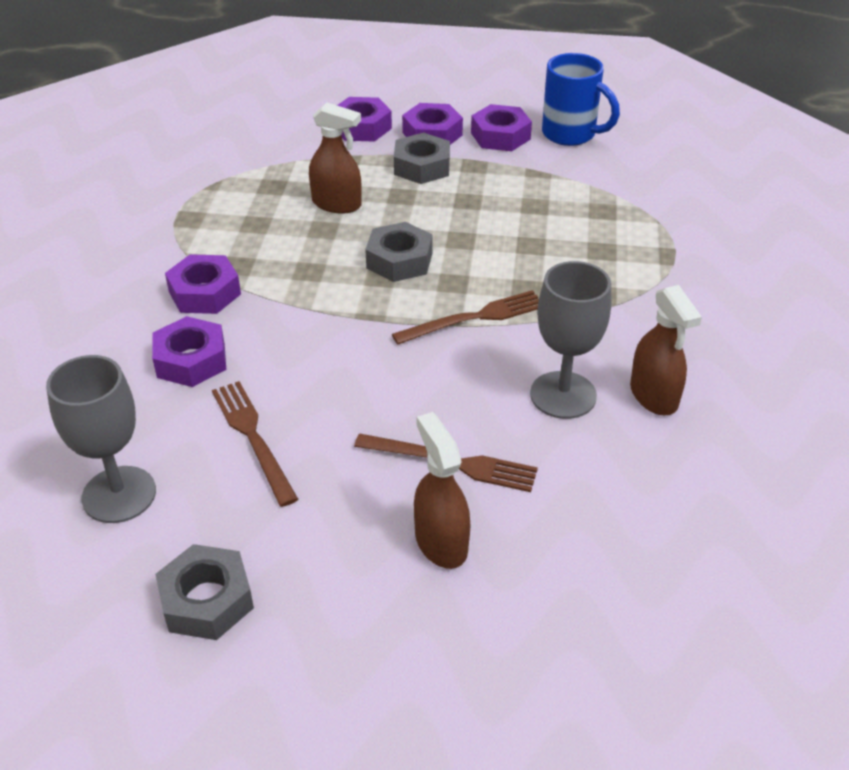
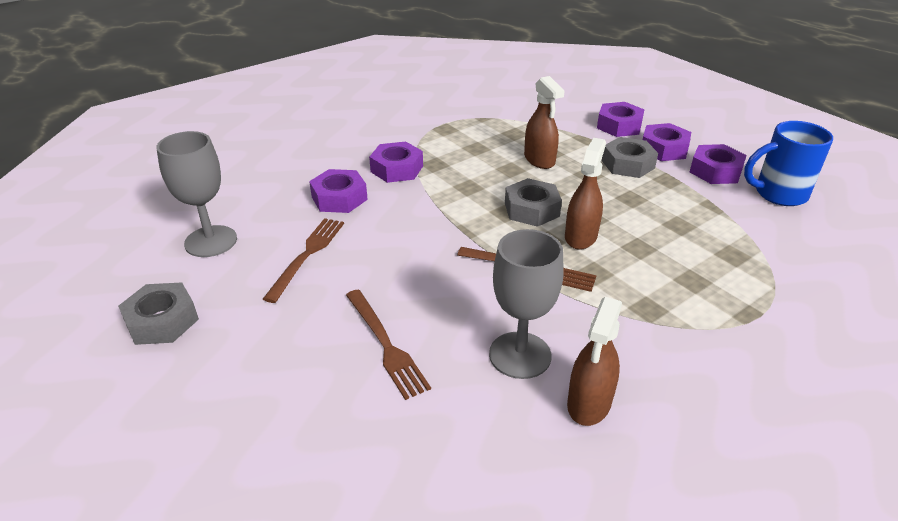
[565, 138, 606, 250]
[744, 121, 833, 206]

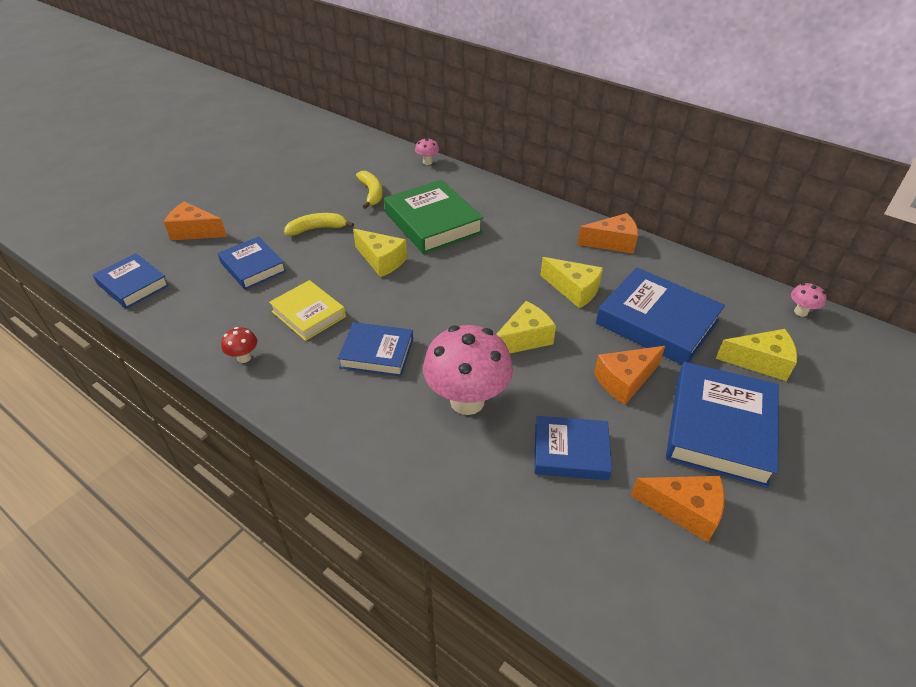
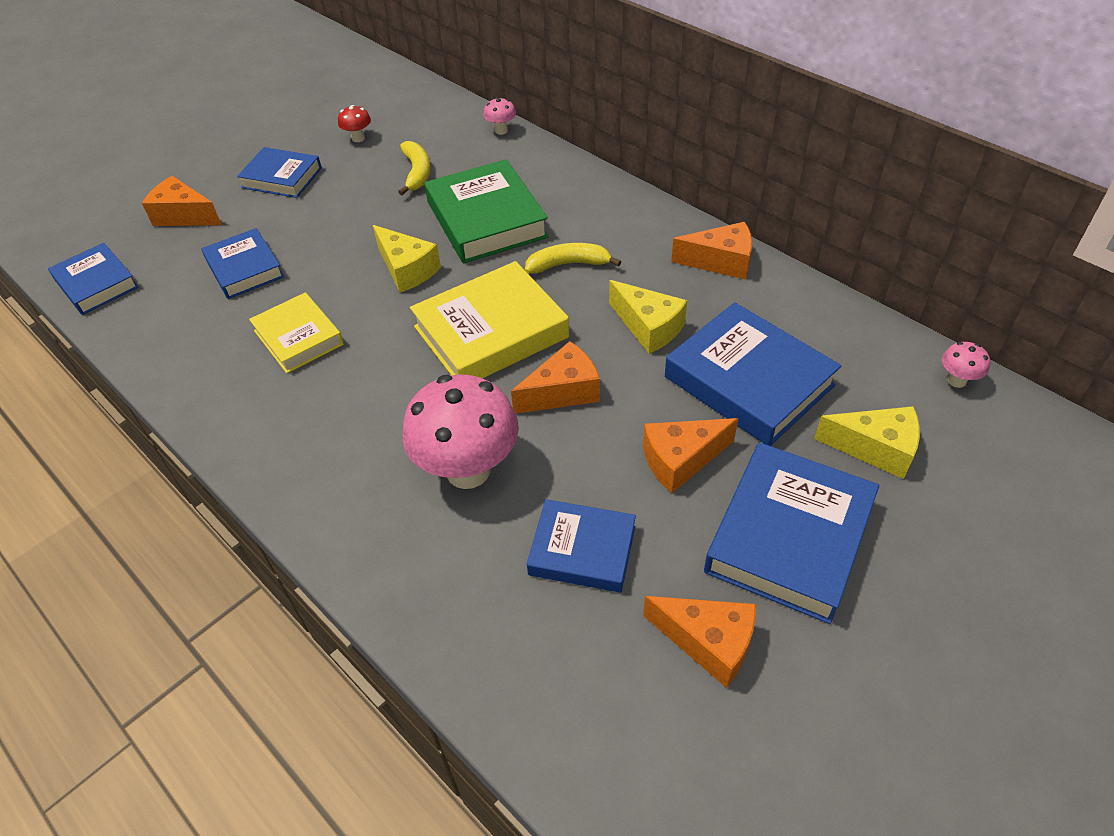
[338, 105, 371, 142]
[525, 243, 621, 274]
[237, 147, 322, 198]
[511, 341, 600, 414]
[410, 261, 569, 378]

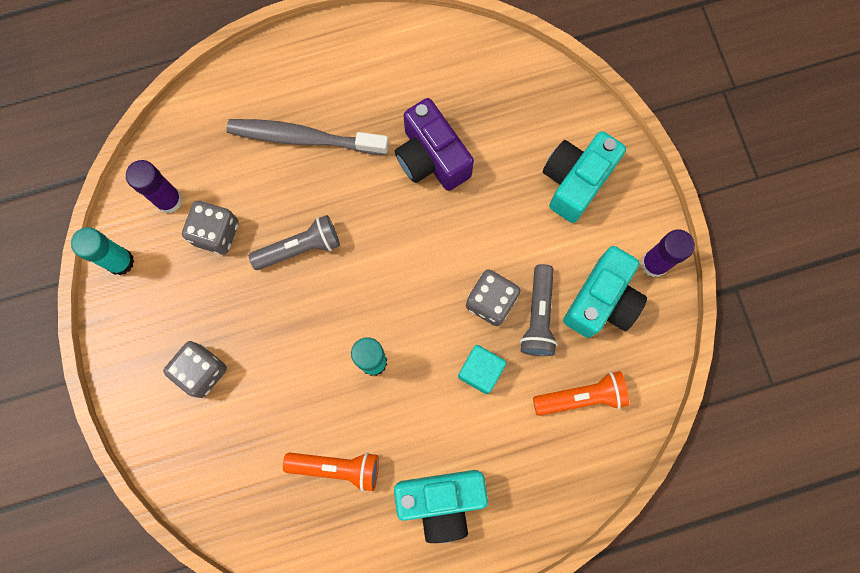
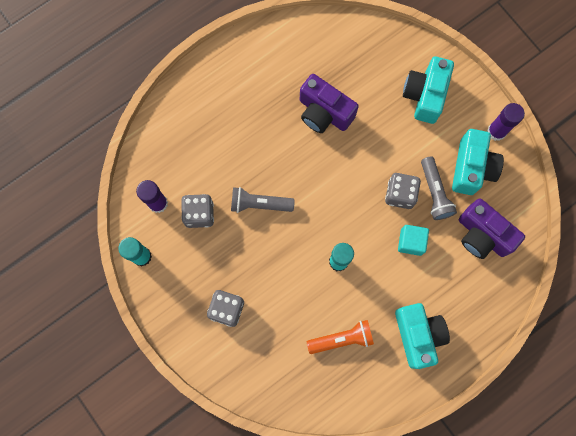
[226, 119, 389, 155] (first image)
[231, 187, 295, 213]
[395, 303, 450, 369]
[459, 198, 525, 259]

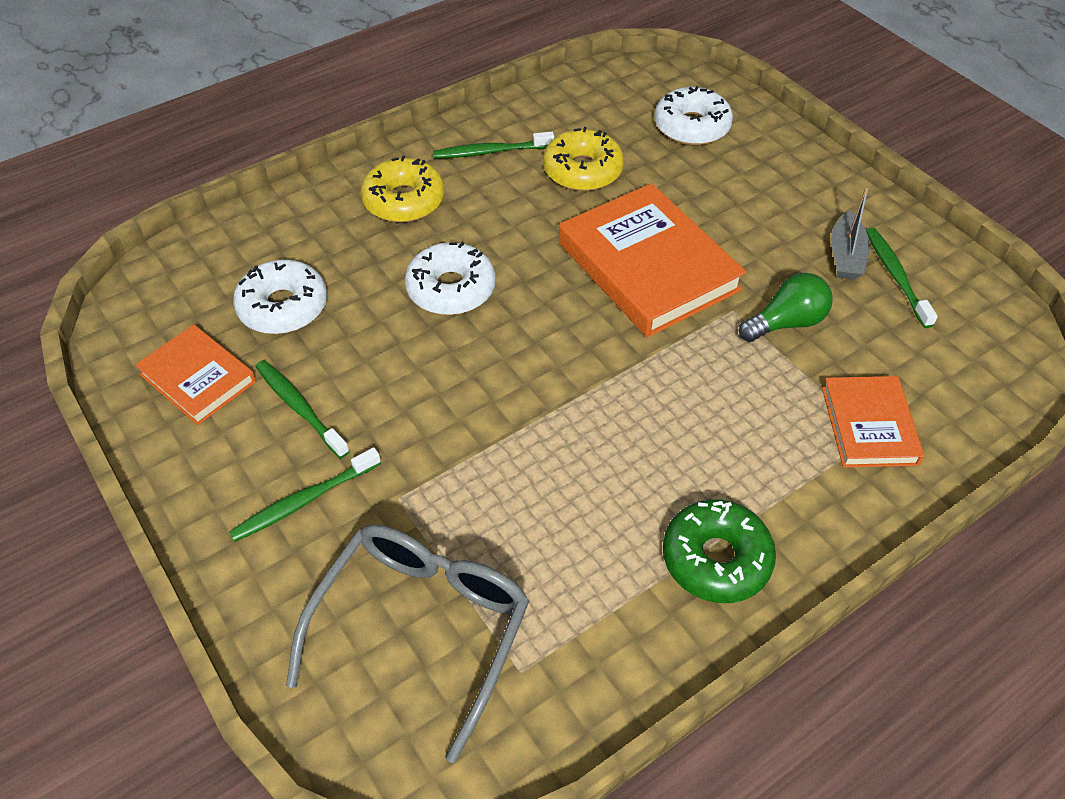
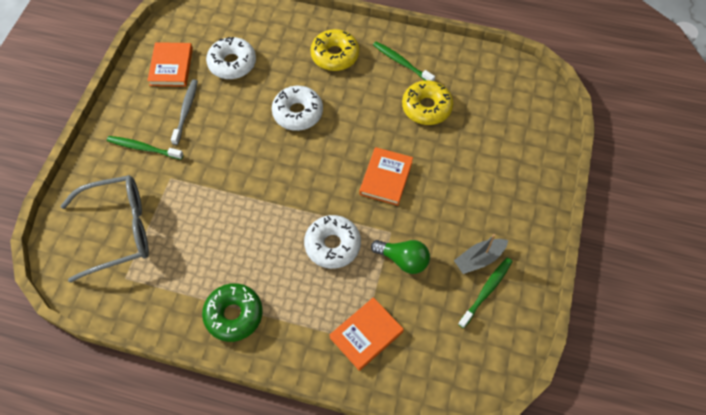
[171, 79, 198, 145]
[359, 147, 413, 206]
[304, 215, 361, 269]

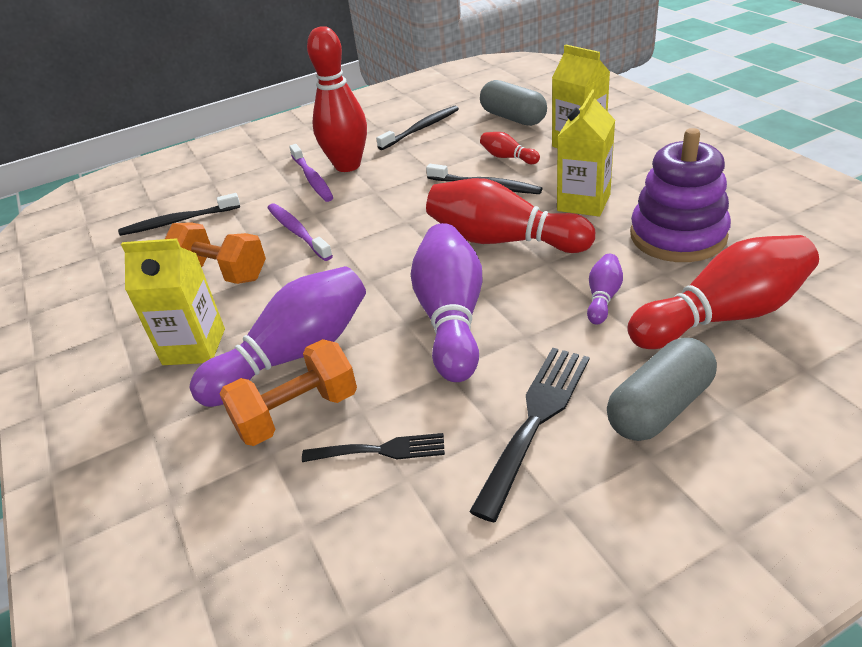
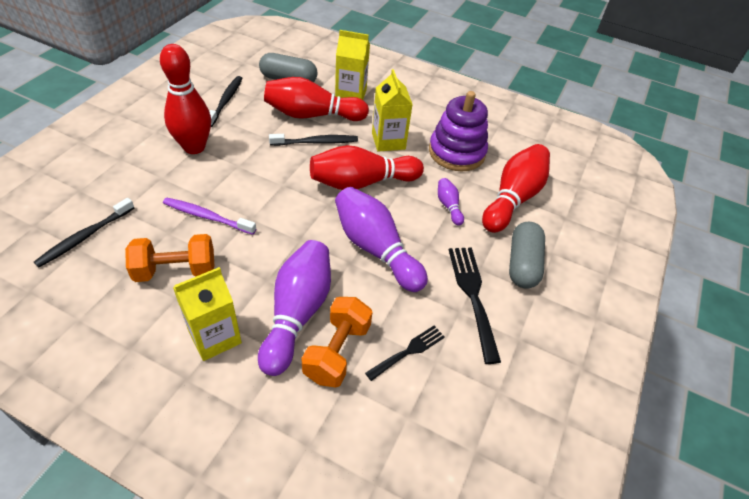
[289, 144, 334, 202] (first image)
[264, 77, 369, 121]

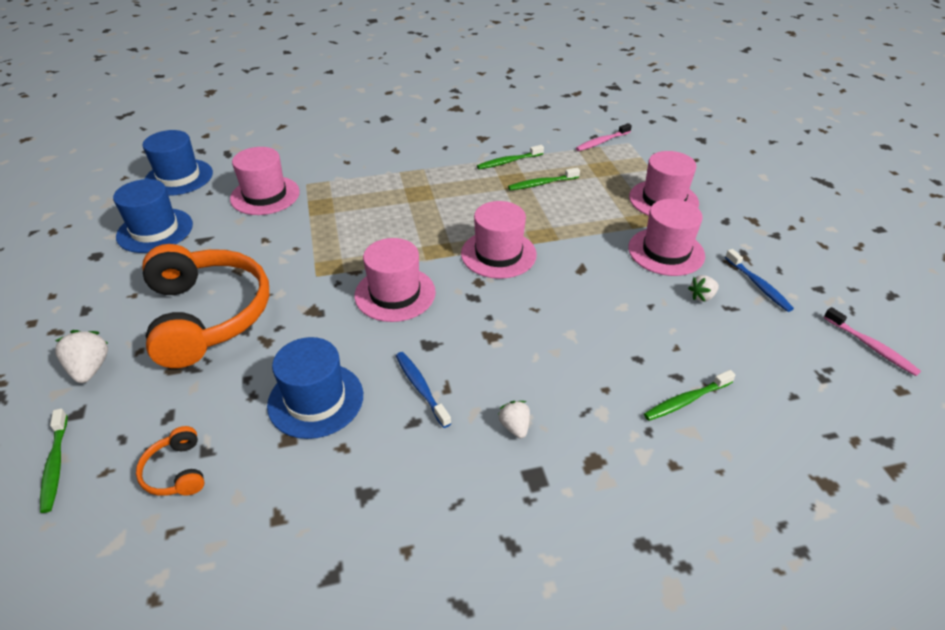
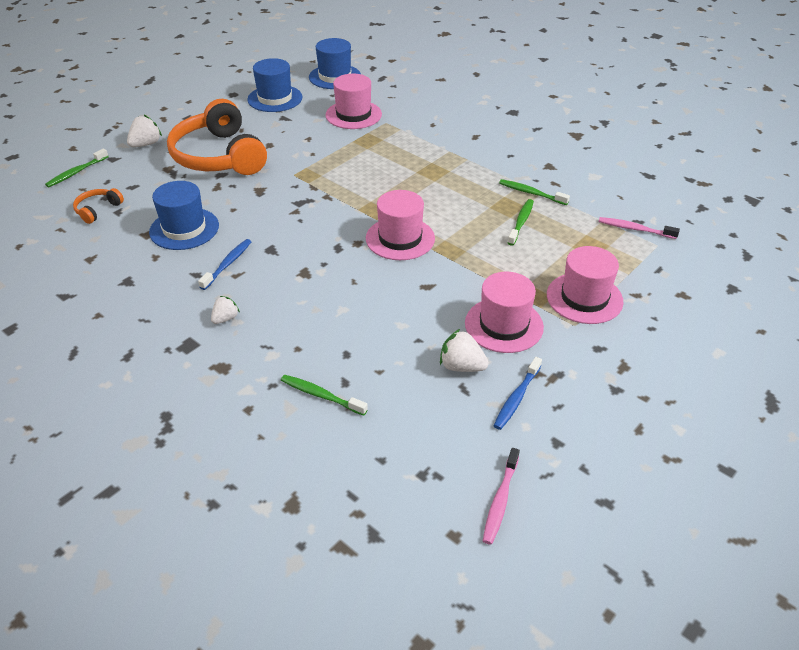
[167, 99, 267, 175]
[354, 238, 436, 322] (first image)
[508, 199, 534, 246]
[440, 329, 489, 372]

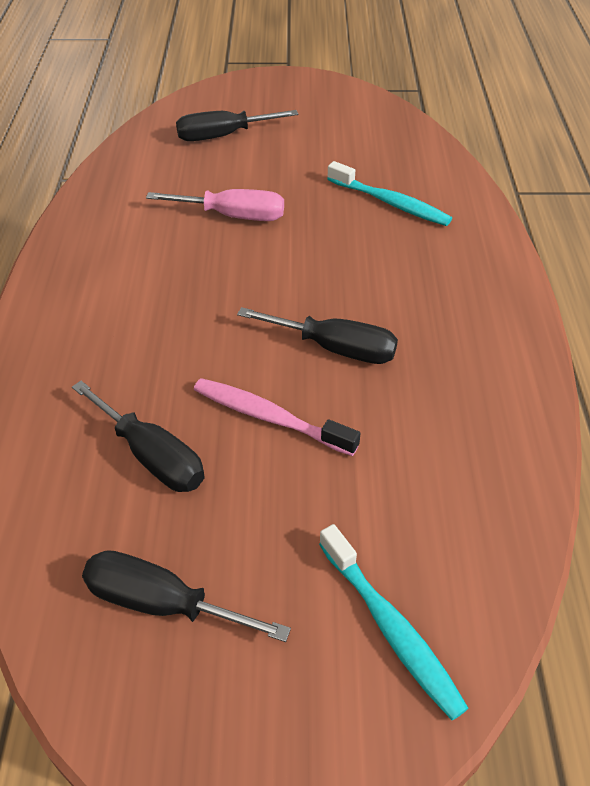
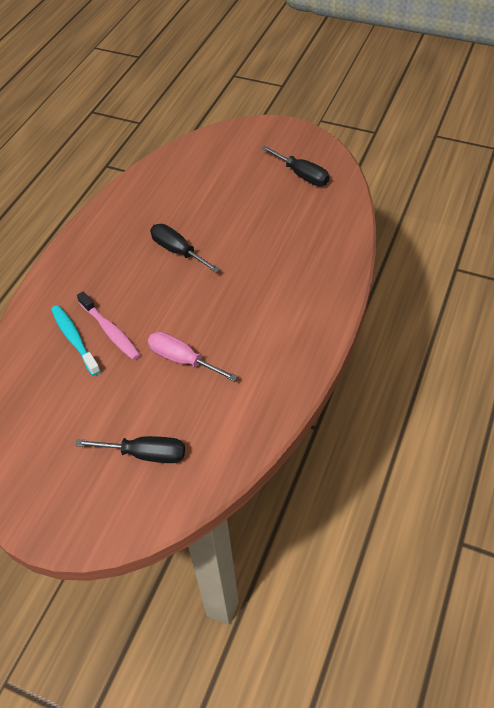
[72, 381, 205, 492] (first image)
[77, 292, 140, 360]
[319, 524, 468, 720] (first image)

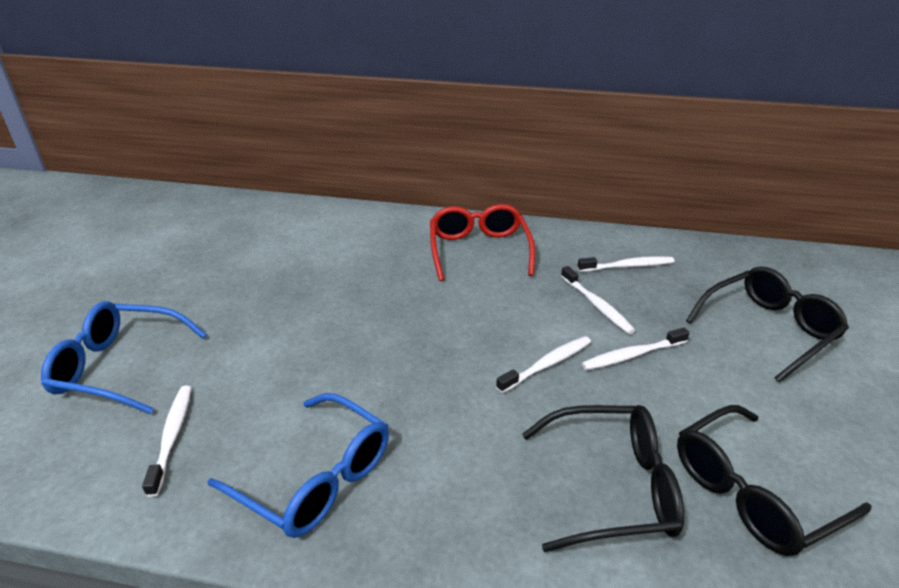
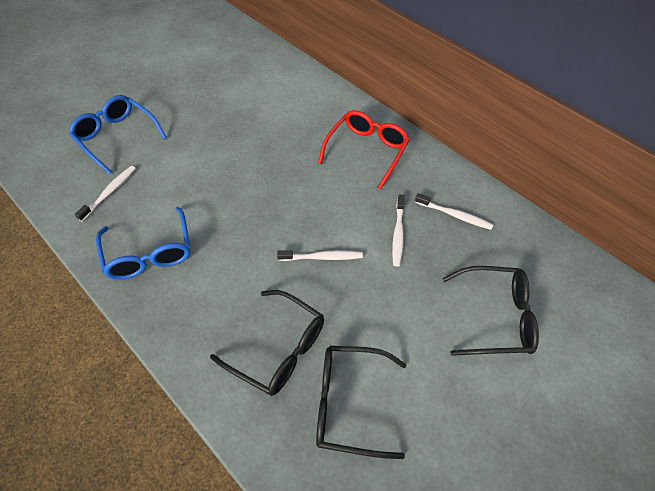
[582, 328, 690, 370] (first image)

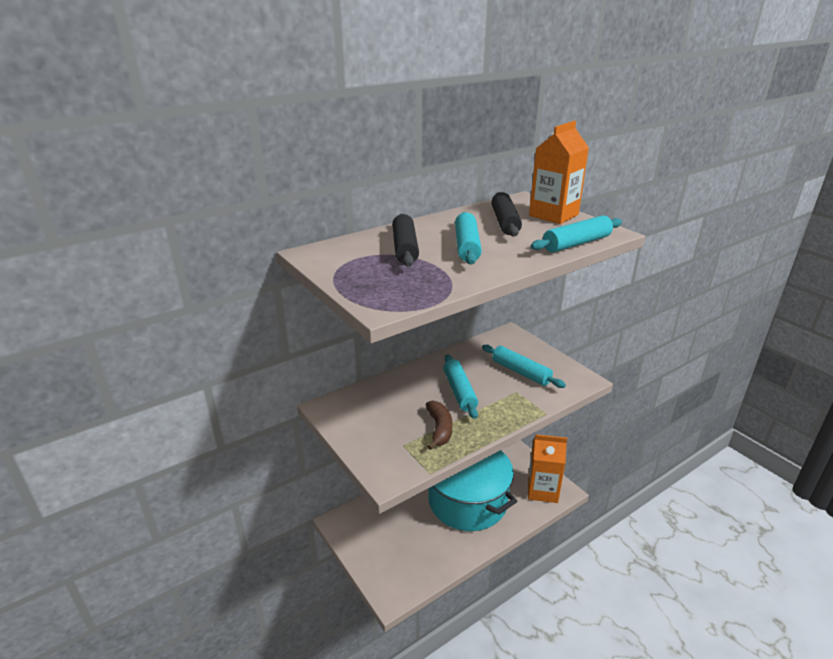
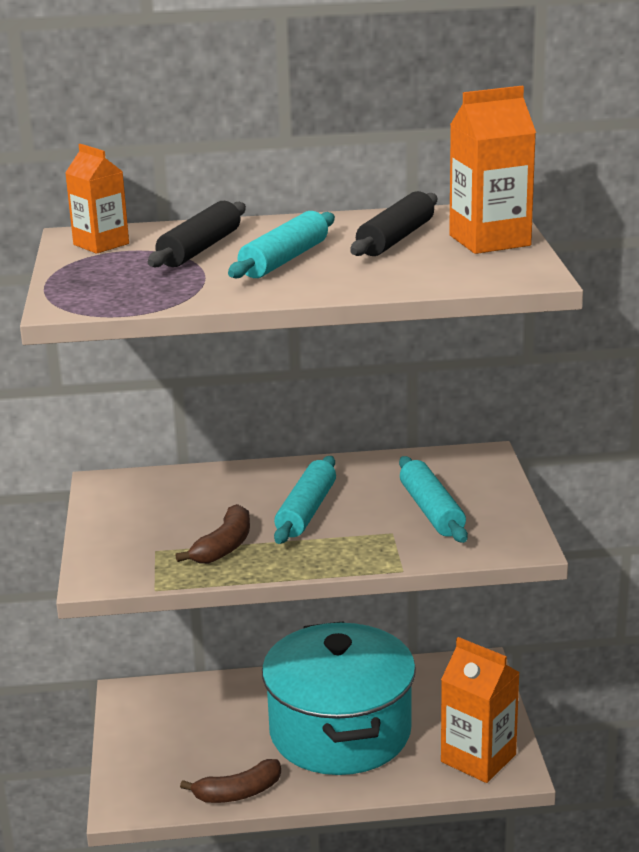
[531, 215, 622, 252] (first image)
[65, 144, 129, 254]
[180, 759, 281, 803]

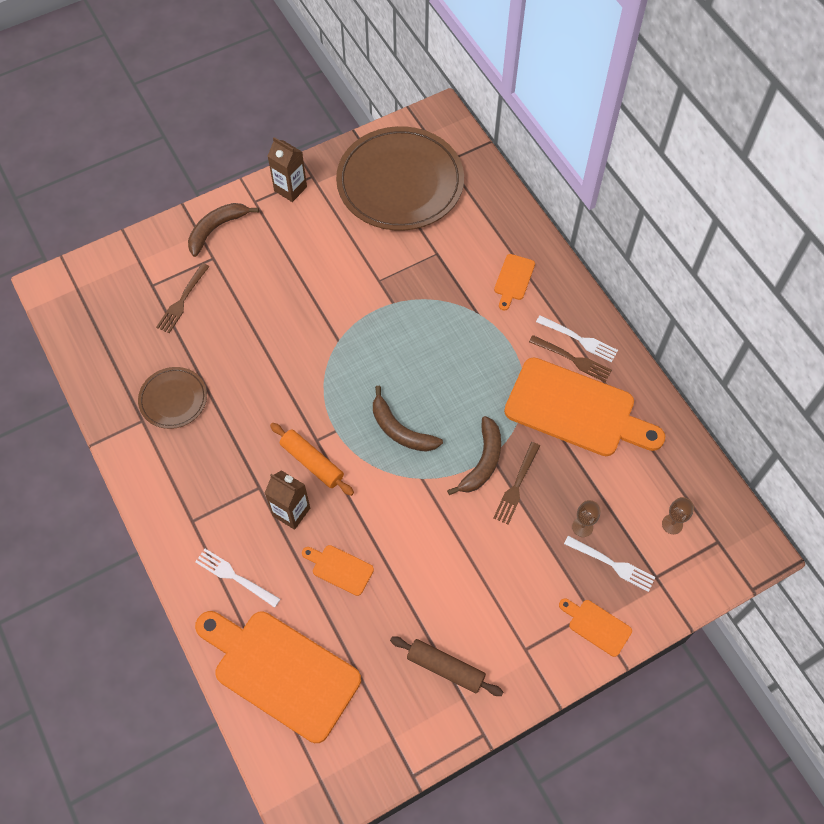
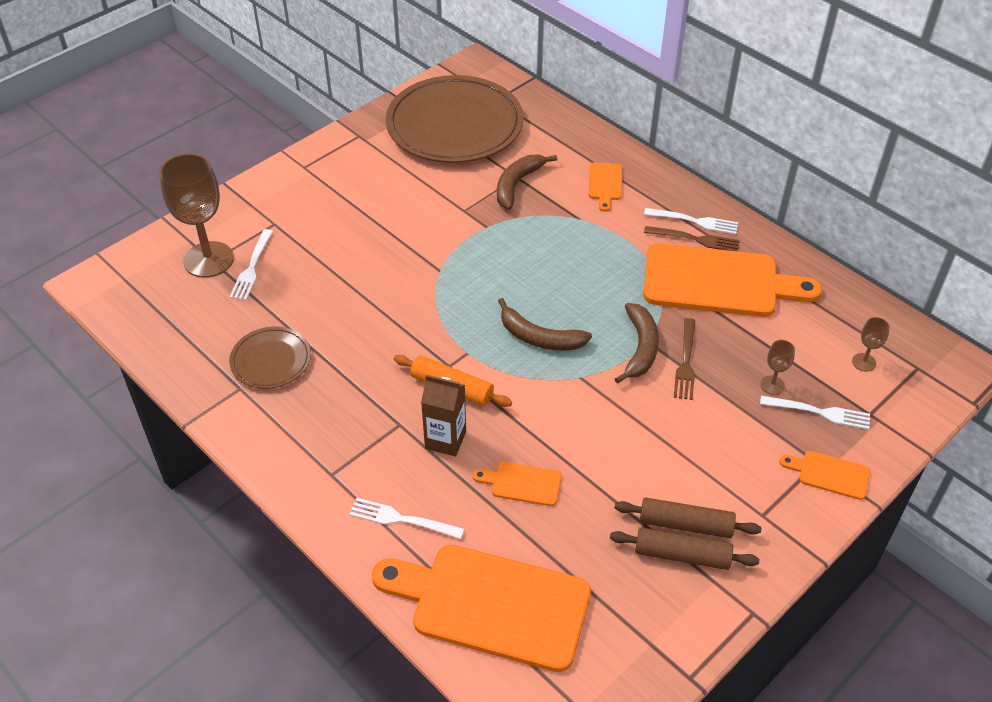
[229, 229, 273, 300]
[497, 154, 557, 210]
[268, 137, 307, 202] (first image)
[159, 153, 234, 278]
[615, 497, 762, 538]

